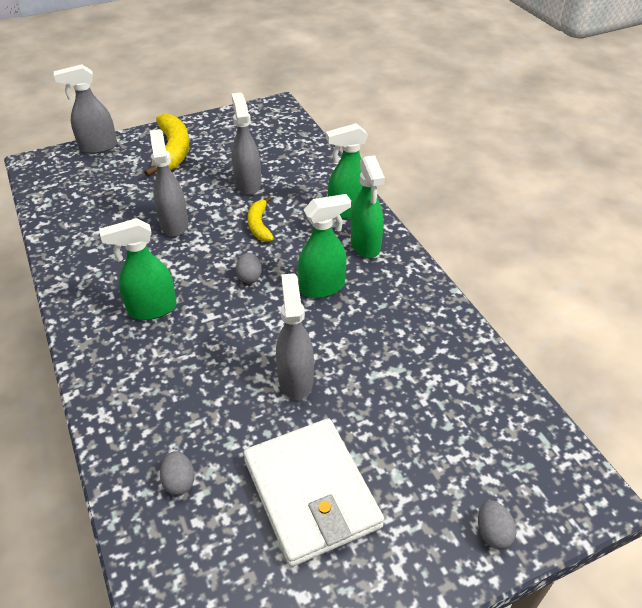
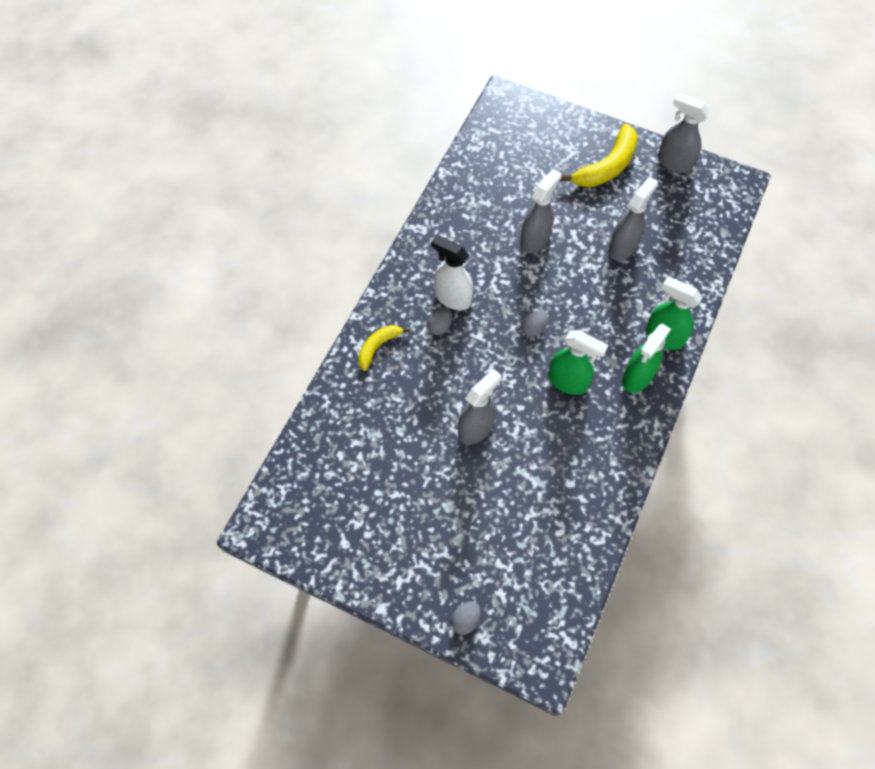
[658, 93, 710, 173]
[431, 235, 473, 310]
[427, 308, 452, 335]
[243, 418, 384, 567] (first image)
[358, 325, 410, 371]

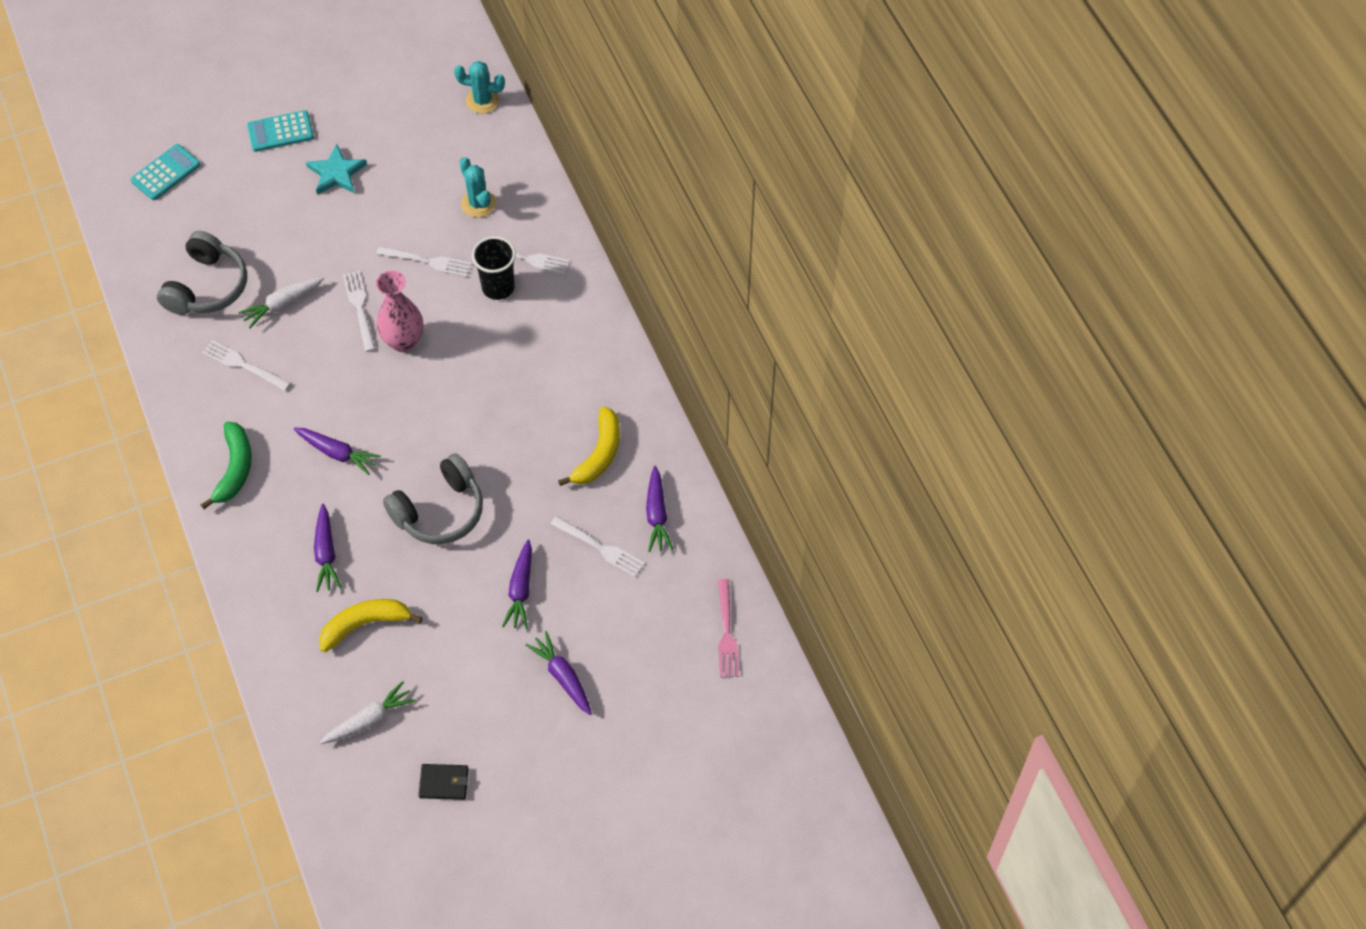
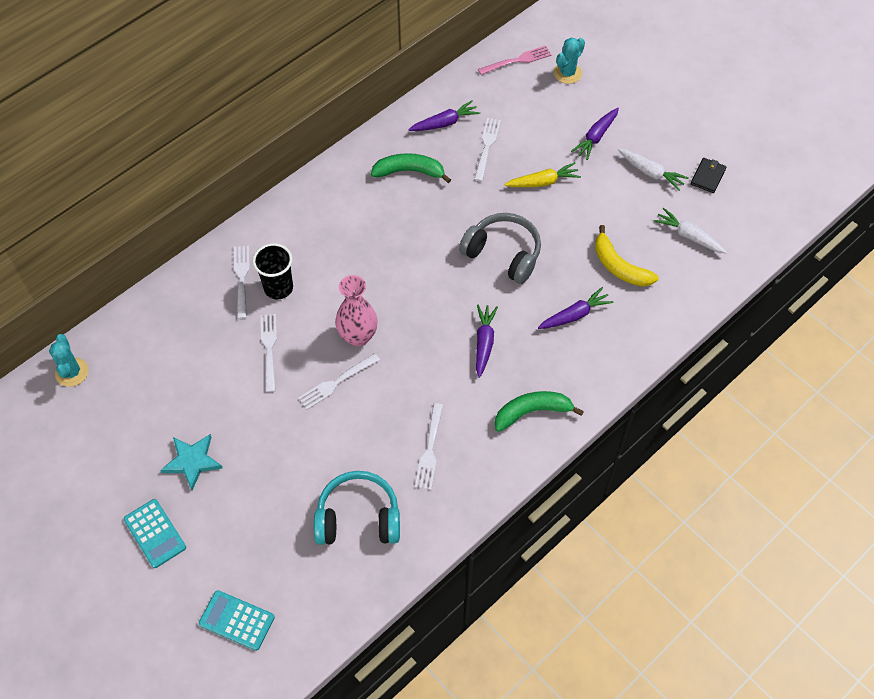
[314, 471, 400, 545]
[618, 149, 689, 191]
[691, 158, 726, 193]
[554, 38, 585, 84]
[504, 162, 581, 187]
[371, 153, 451, 183]

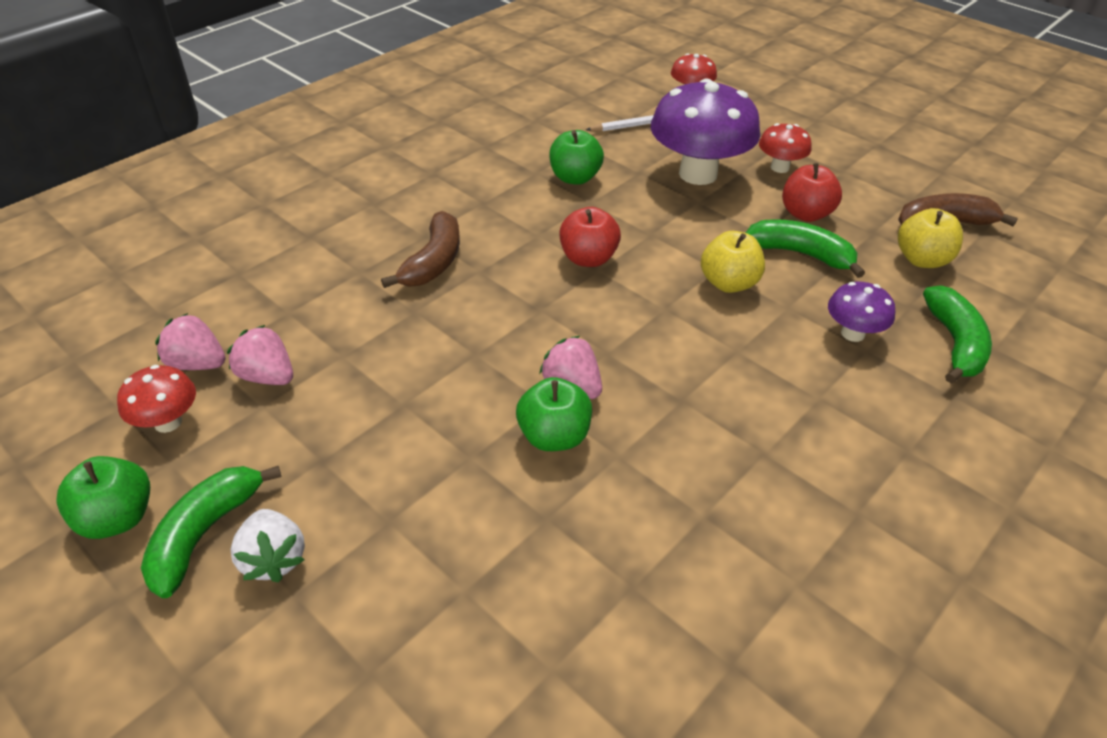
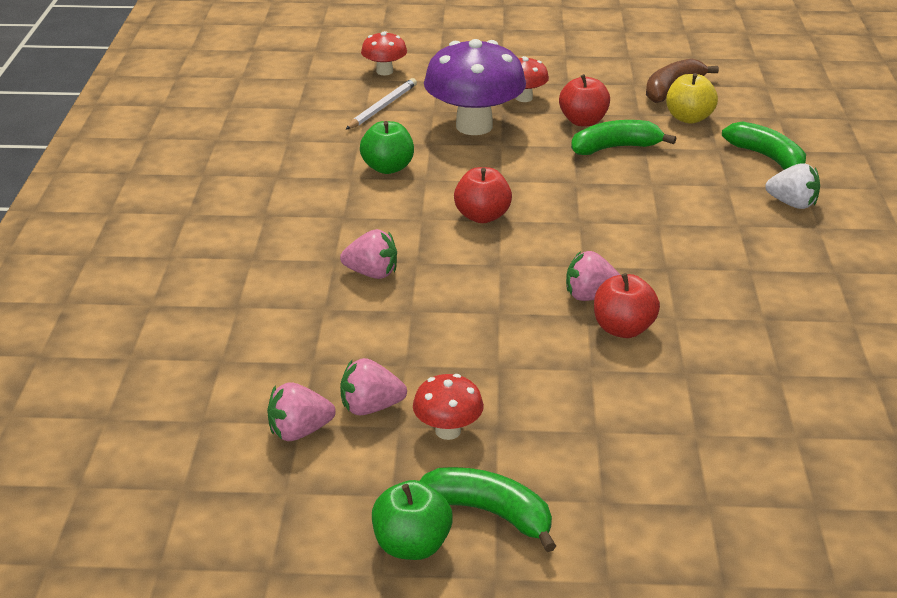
[413, 374, 484, 440]
[419, 467, 556, 552]
[765, 163, 820, 209]
[340, 229, 397, 279]
[594, 273, 660, 338]
[701, 231, 765, 293] (first image)
[828, 282, 895, 342] (first image)

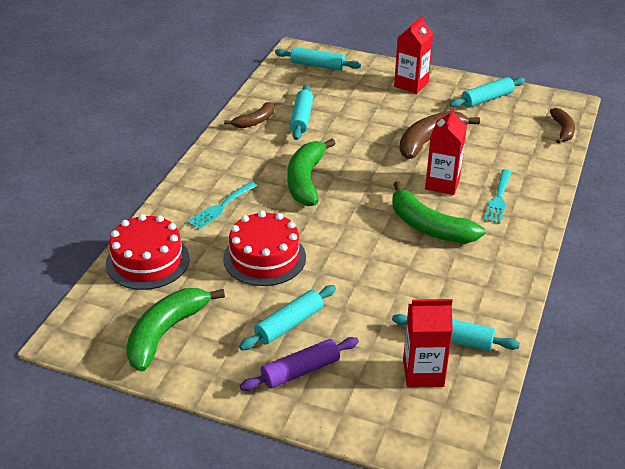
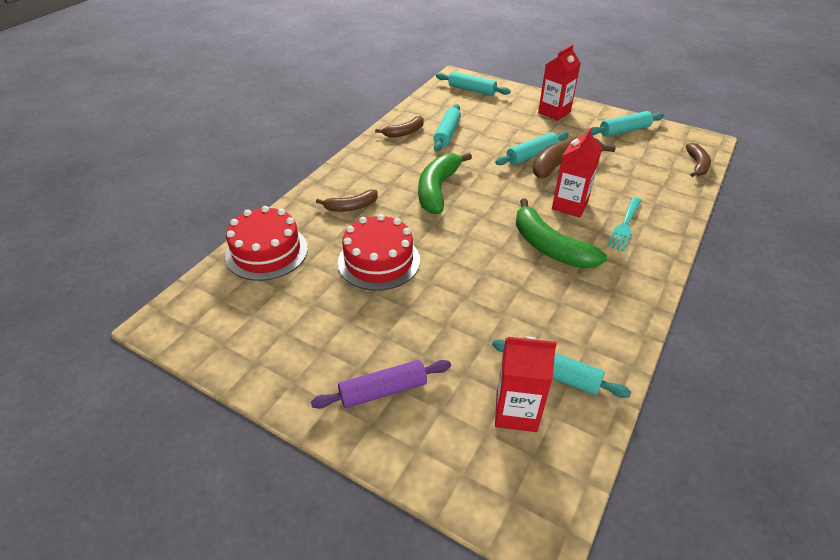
[126, 288, 225, 372] (first image)
[316, 190, 378, 212]
[495, 132, 569, 165]

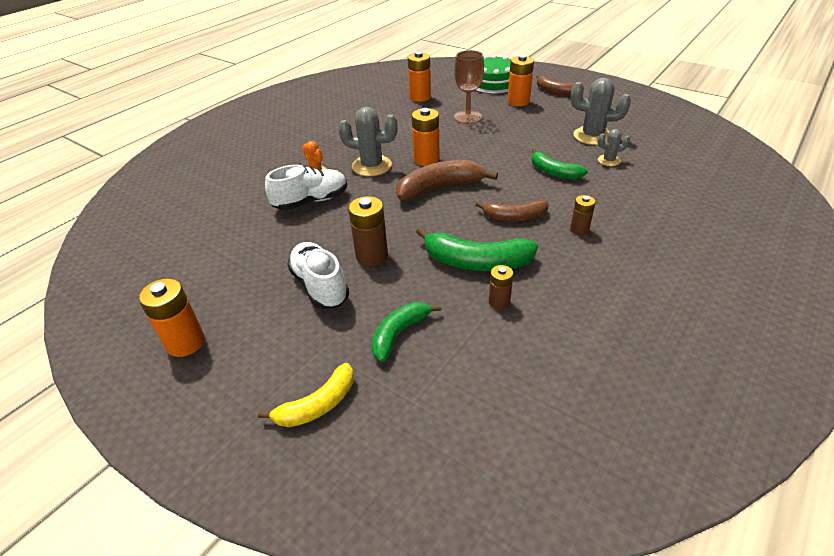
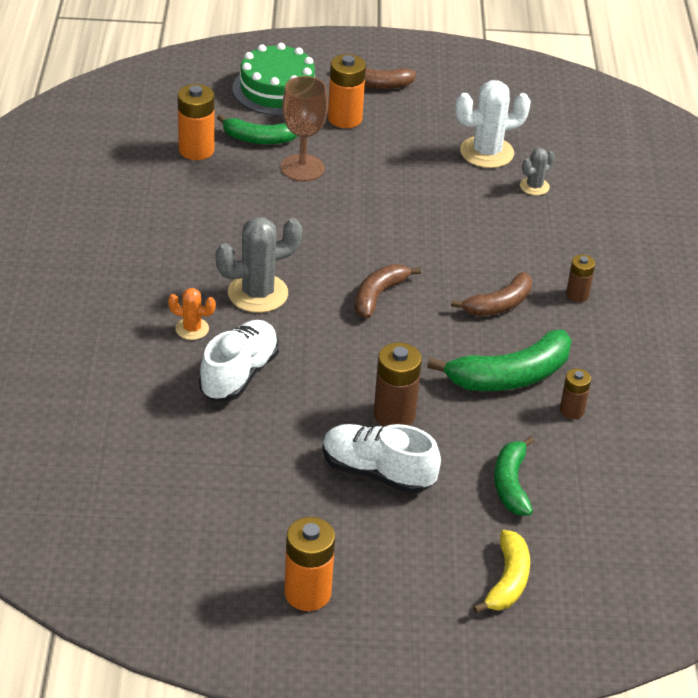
[355, 264, 421, 318]
[412, 108, 440, 166] (first image)
[217, 114, 297, 144]
[455, 80, 531, 168]

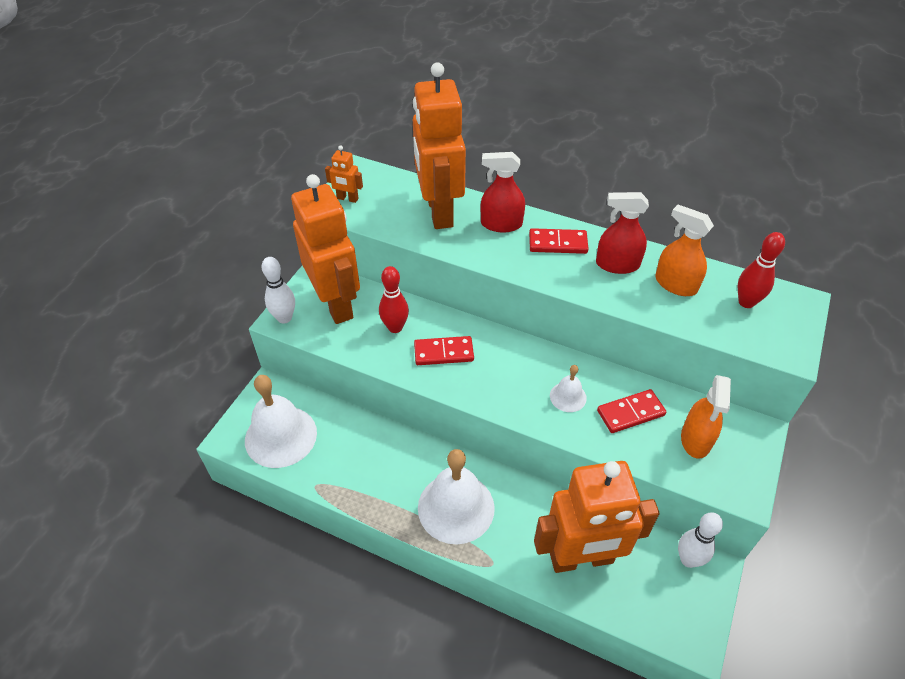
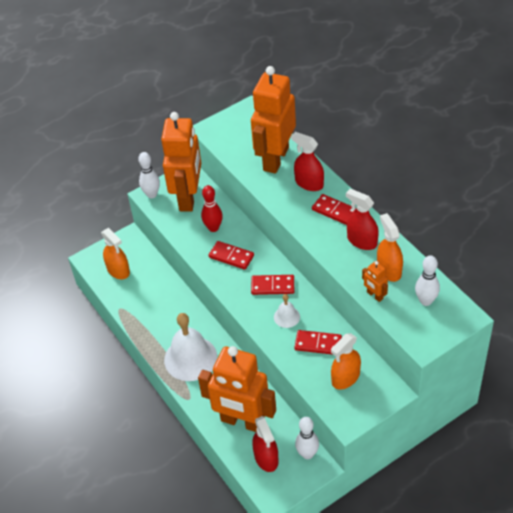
[101, 228, 130, 279]
[362, 261, 388, 302]
[415, 255, 440, 306]
[251, 275, 294, 295]
[252, 416, 279, 472]

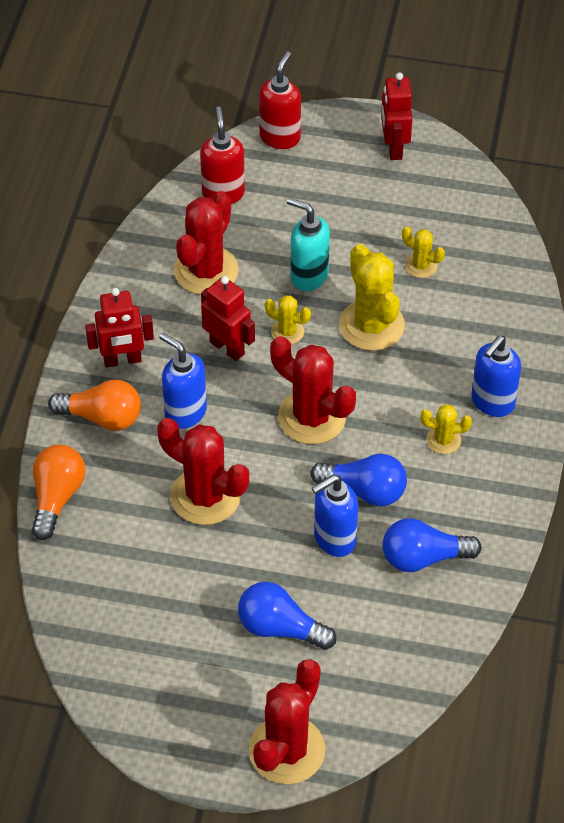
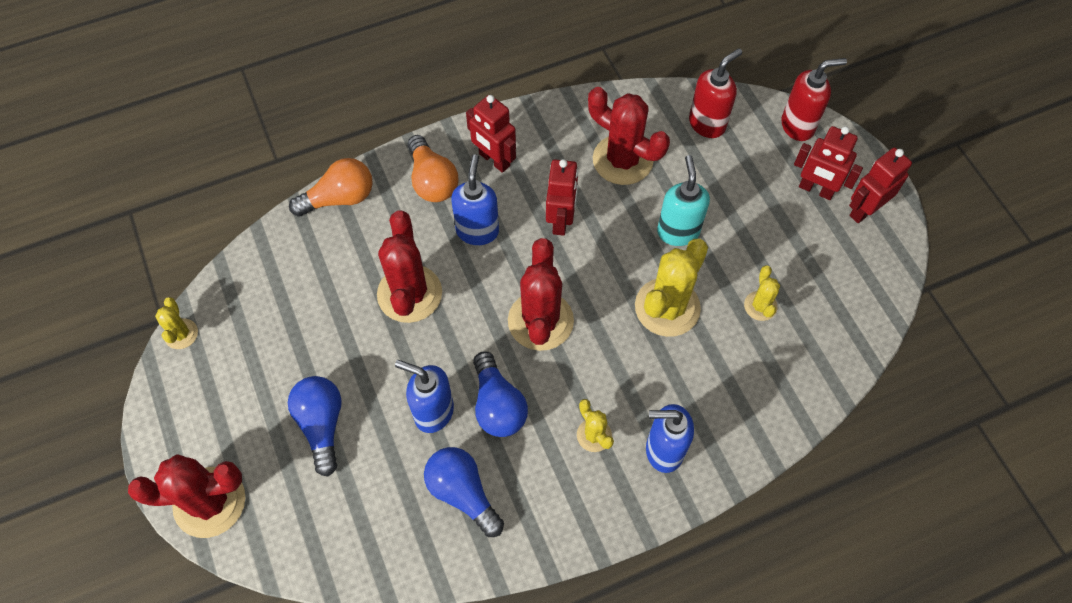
[588, 87, 670, 185]
[155, 297, 198, 349]
[794, 126, 863, 200]

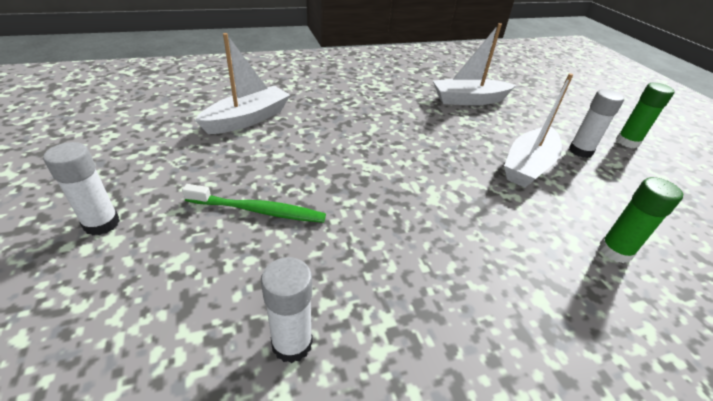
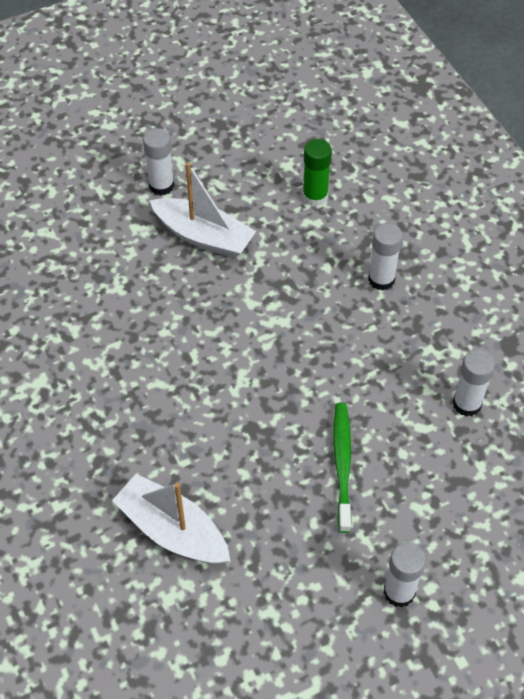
[433, 23, 516, 105] (first image)
[616, 83, 675, 148] (first image)
[368, 223, 403, 291]

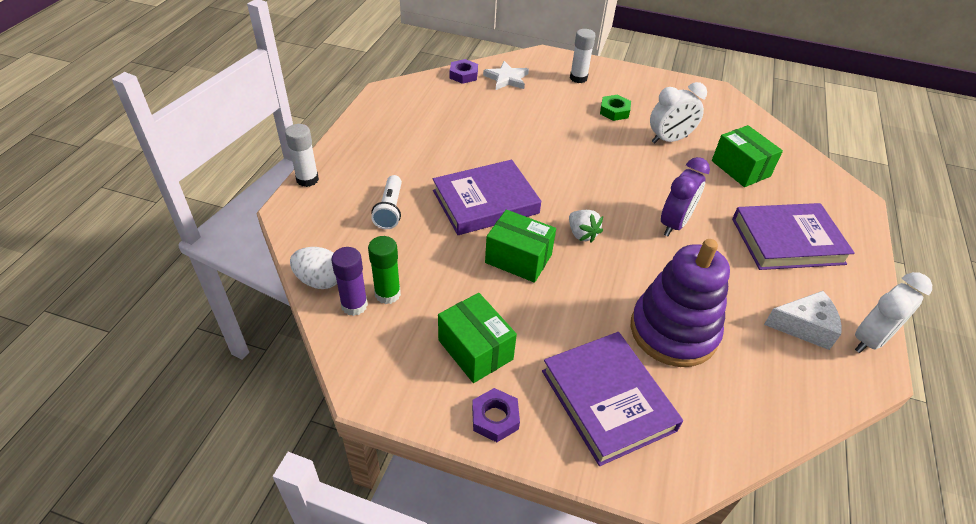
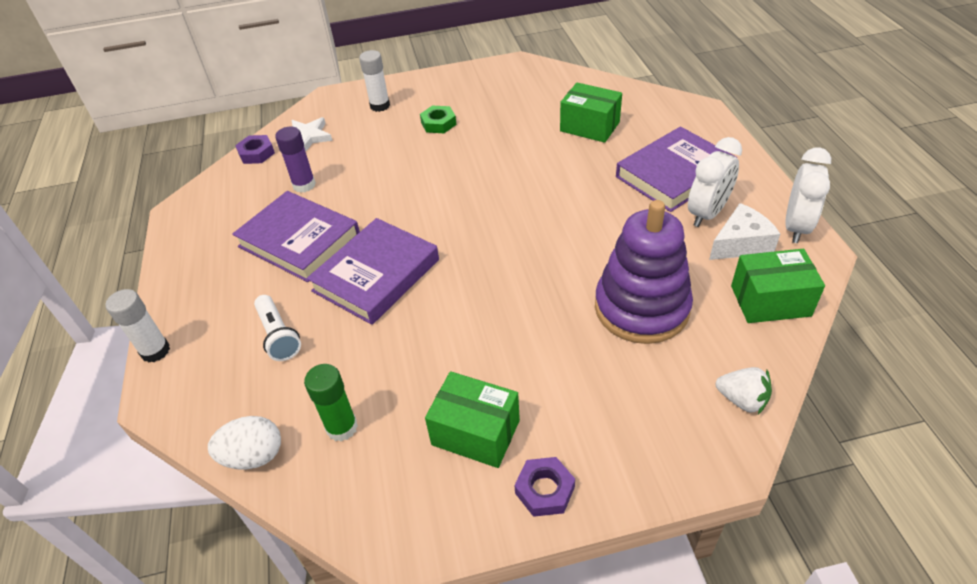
[275, 126, 316, 193]
[731, 249, 825, 323]
[232, 191, 360, 282]
[716, 367, 772, 414]
[688, 137, 742, 227]
[661, 157, 710, 236] (first image)

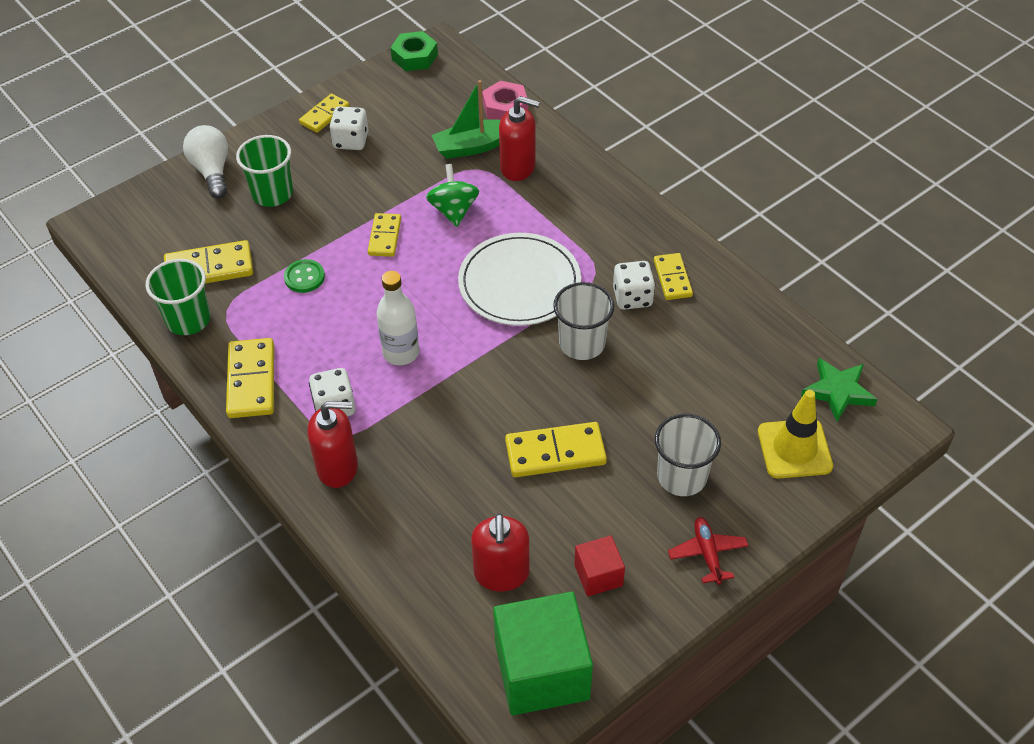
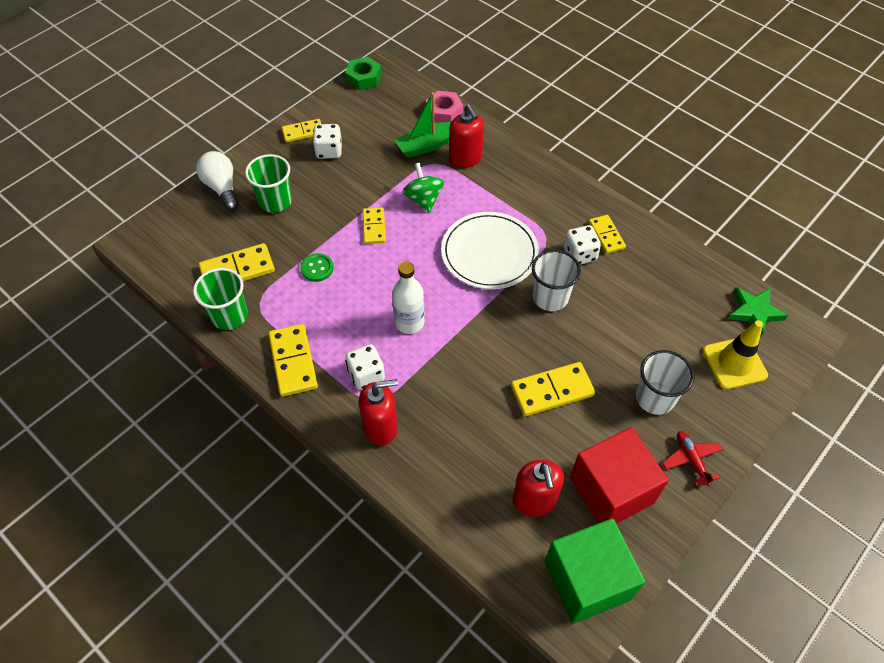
[282, 119, 321, 142]
[449, 104, 484, 168]
[570, 427, 669, 524]

